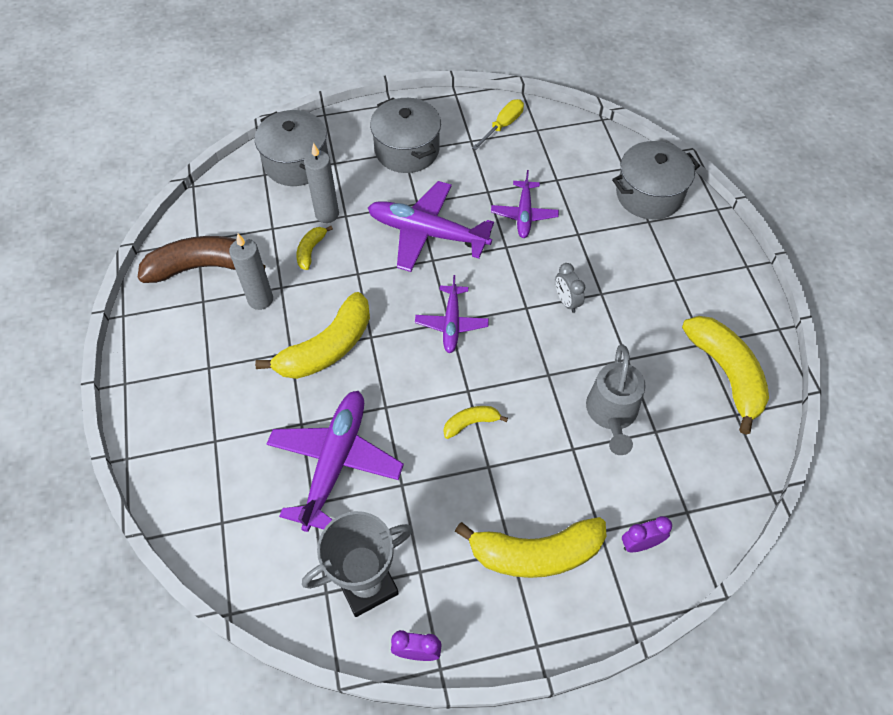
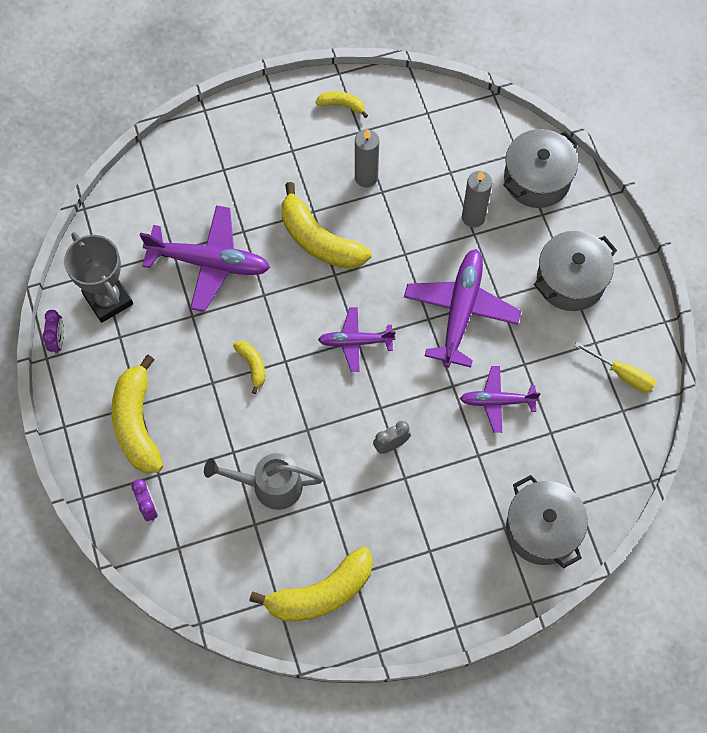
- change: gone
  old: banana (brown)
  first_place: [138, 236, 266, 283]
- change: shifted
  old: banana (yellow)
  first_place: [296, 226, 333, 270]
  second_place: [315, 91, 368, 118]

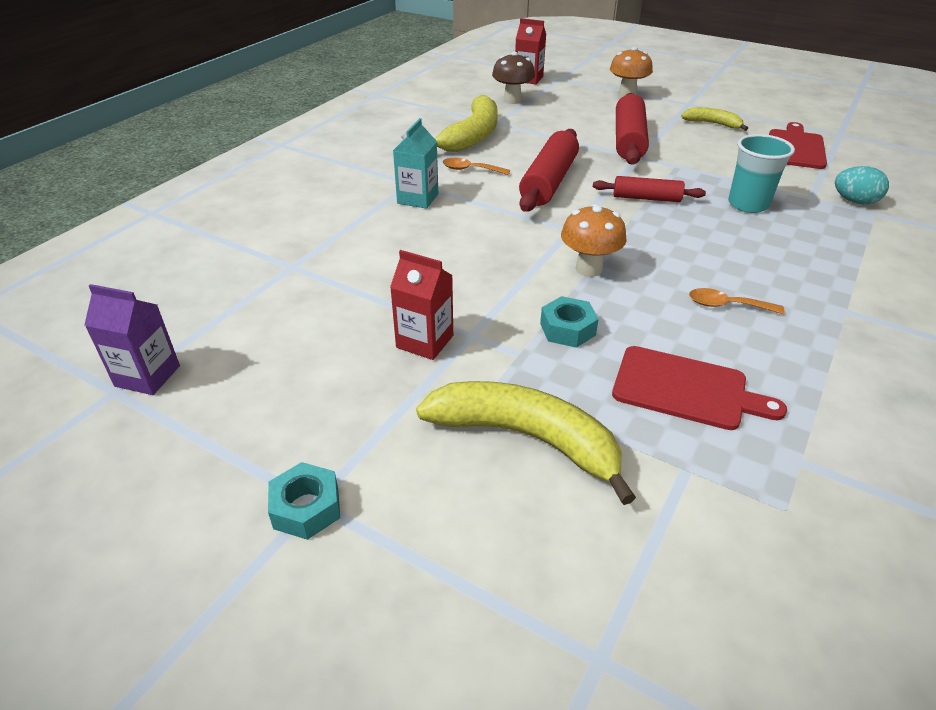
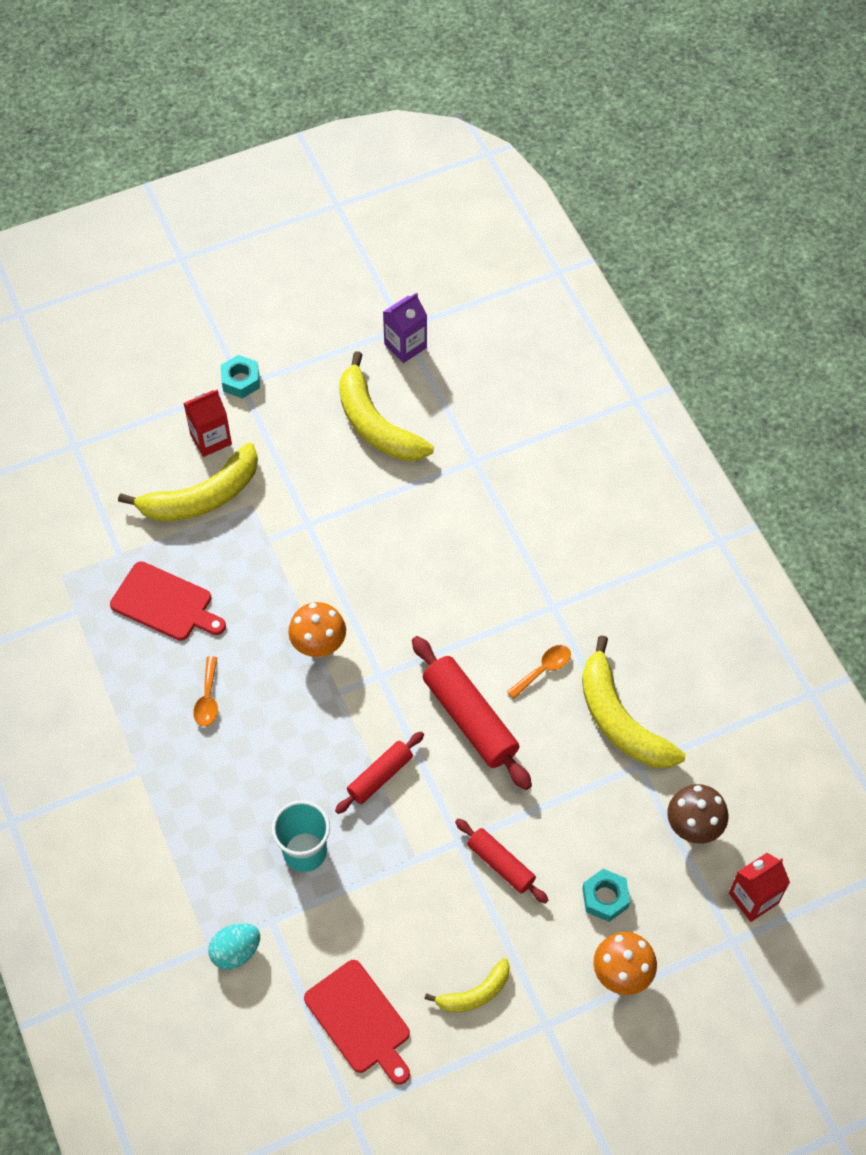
- change: shifted
  old: carton (red)
  first_place: [390, 250, 453, 360]
  second_place: [184, 390, 232, 457]
- change: gone
  old: carton (turquoise)
  first_place: [393, 118, 438, 209]
- change: shifted
  old: nut (turquoise)
  first_place: [540, 296, 599, 348]
  second_place: [582, 869, 630, 922]
- change: rotated
  old: cutting board (red)
  first_place: [612, 346, 787, 430]
  second_place: [110, 561, 226, 641]
  degrees: -120
- change: scaled
  old: rolling pin (red)
  first_place: [616, 93, 649, 165]
  second_place: [455, 818, 548, 904]
  factor: 0.6
- change: rotated
  old: spoon (orange)
  first_place: [689, 288, 784, 314]
  second_place: [193, 656, 218, 727]
  degrees: 135
- change: new
  new: banana (yellow)
  second_place: [339, 351, 434, 461]

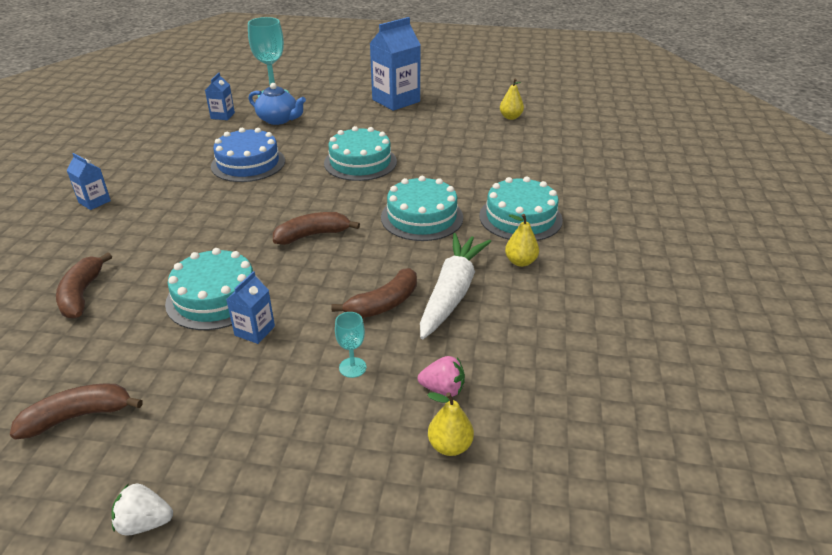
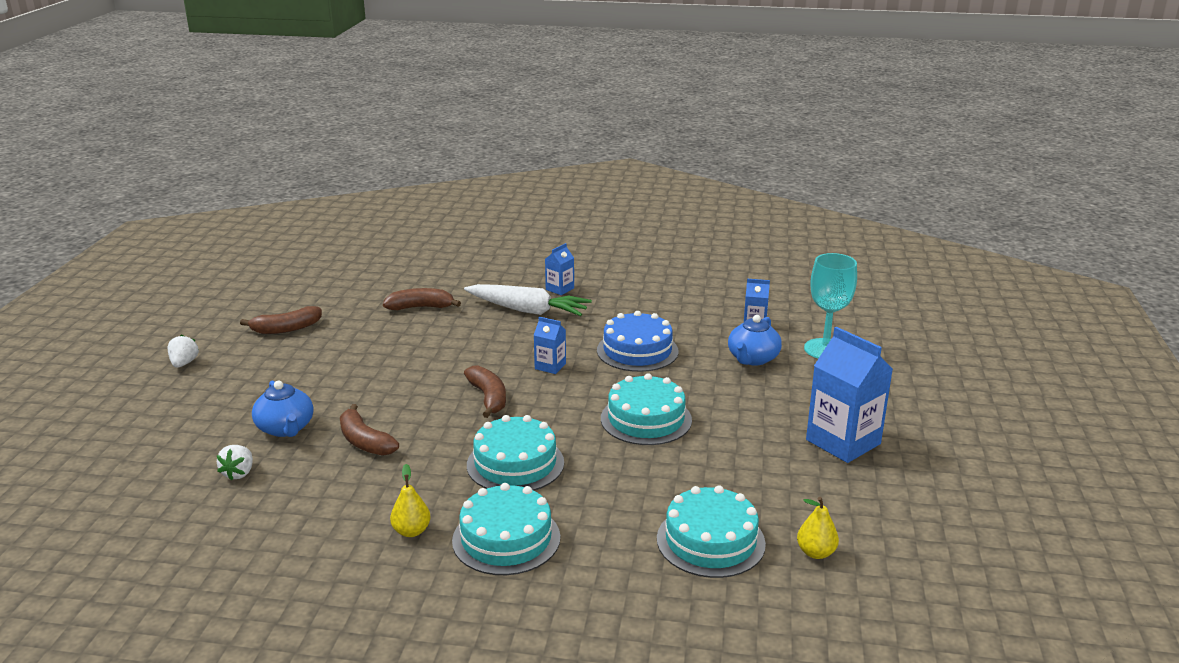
- change: rotated
  old: banana (brown)
  first_place: [10, 384, 143, 439]
  second_place: [240, 306, 322, 334]
  degrees: 90
- change: shifted
  old: cake (turquoise)
  first_place: [165, 248, 263, 330]
  second_place: [657, 485, 766, 578]
- change: shifted
  old: carton (blue)
  first_place: [226, 271, 275, 344]
  second_place: [534, 317, 566, 374]
- change: swapped
  old: goblet (turquoise)
  new: teapot (blue)
  first_place: [335, 312, 367, 378]
  second_place: [252, 380, 313, 437]
- change: repainted
  old: strawberry (pink)
  new: strawberry (white)
  first_place: [418, 356, 465, 397]
  second_place: [217, 445, 253, 481]
- change: shifted
  old: carrot (white)
  first_place: [420, 233, 491, 339]
  second_place: [464, 284, 592, 316]
- change: gone
  old: pear (yellow)
  first_place: [428, 392, 474, 456]

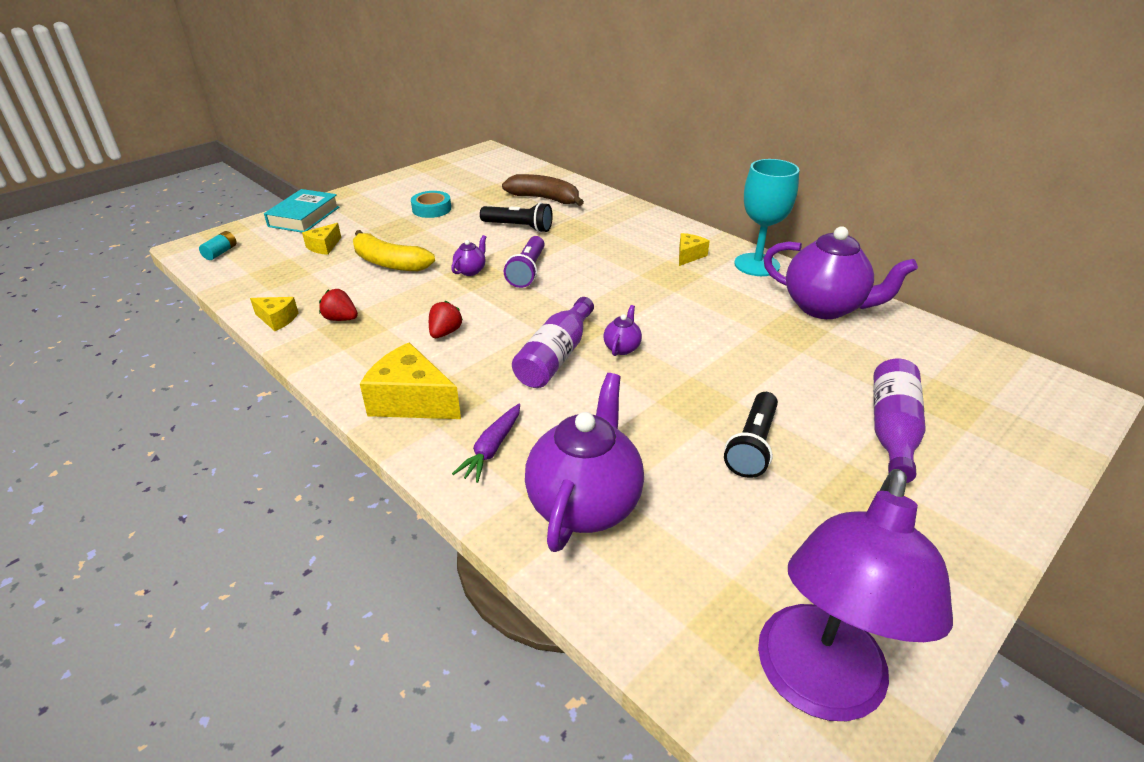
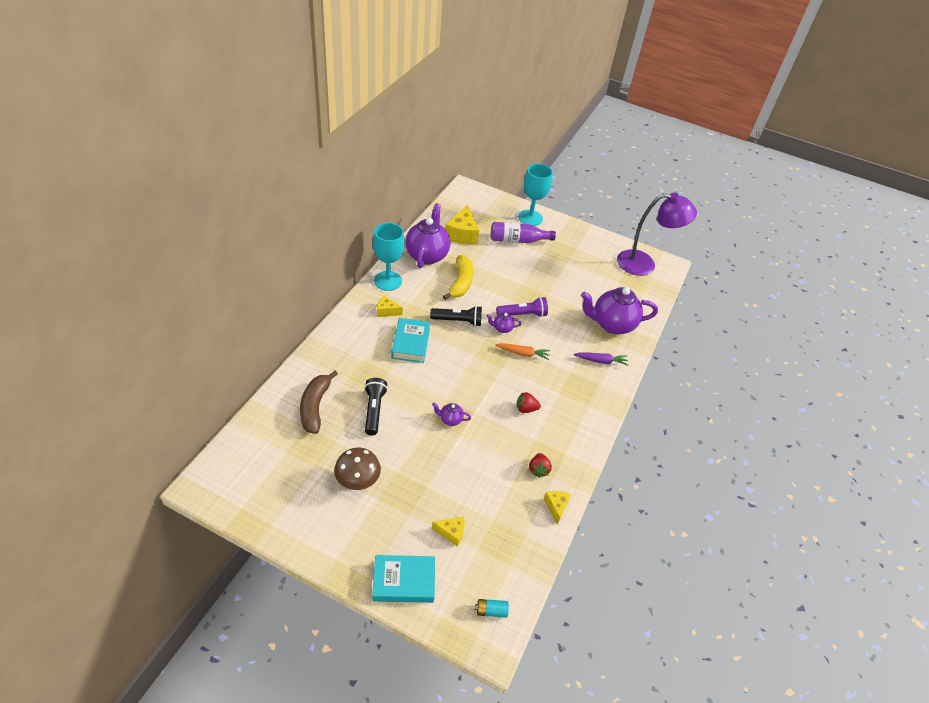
- change: shifted
  old: banana (yellow)
  first_place: [353, 230, 435, 271]
  second_place: [443, 255, 473, 300]
- change: shifted
  old: cheese (yellow)
  first_place: [360, 342, 461, 419]
  second_place: [445, 205, 479, 245]
- change: swapped
  old: tape (turquoise)
  new: mushroom (brown)
  first_place: [411, 191, 451, 218]
  second_place: [334, 448, 381, 490]
- change: shifted
  old: flashlight (purple)
  first_place: [504, 236, 545, 288]
  second_place: [496, 297, 548, 317]
- change: swapped
  old: bottle (purple)
  new: carrot (orange)
  first_place: [512, 297, 594, 388]
  second_place: [495, 343, 550, 360]
- change: shifted
  old: flashlight (black)
  first_place: [724, 392, 778, 478]
  second_place: [430, 306, 482, 326]
- change: new
  new: book (turquoise)
  second_place: [391, 318, 431, 363]
- change: new
  new: goblet (turquoise)
  second_place: [518, 163, 553, 226]

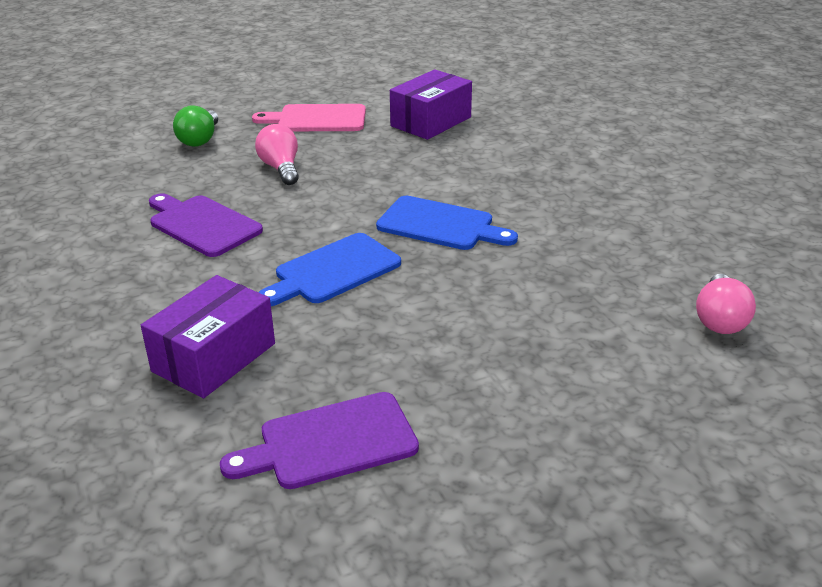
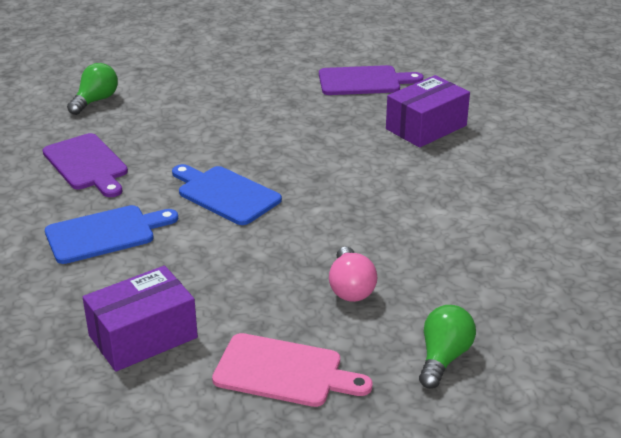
- change: shifted
  old: cutting board (purple)
  first_place: [149, 193, 263, 257]
  second_place: [43, 133, 128, 197]
- change: shifted
  old: cutting board (blue)
  first_place: [258, 233, 401, 306]
  second_place: [45, 205, 178, 264]
- change: repainted
  old: light bulb (pink)
  new: light bulb (green)
  first_place: [696, 274, 756, 334]
  second_place: [67, 63, 118, 115]

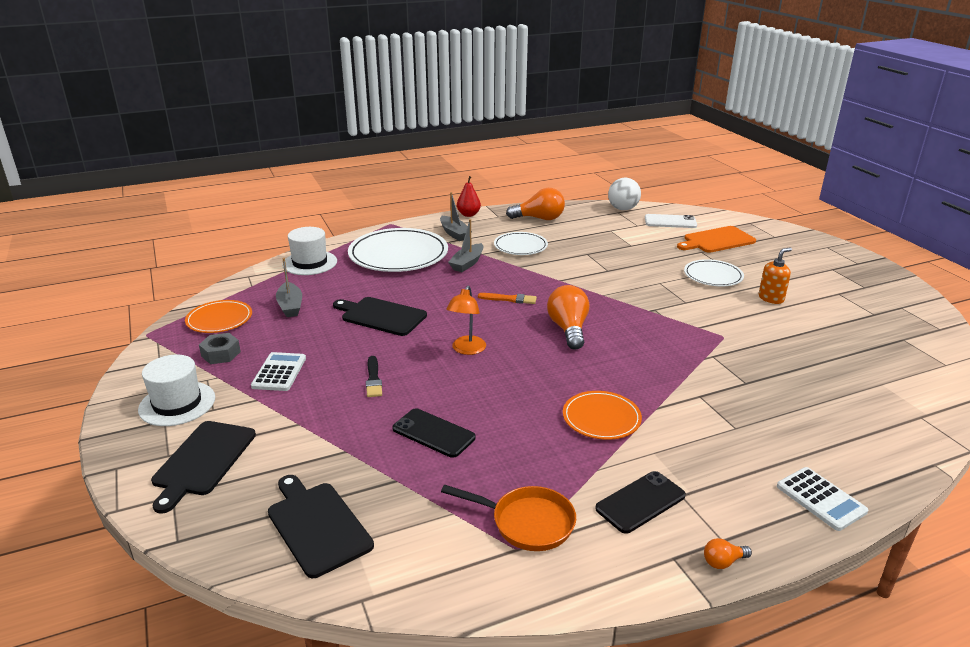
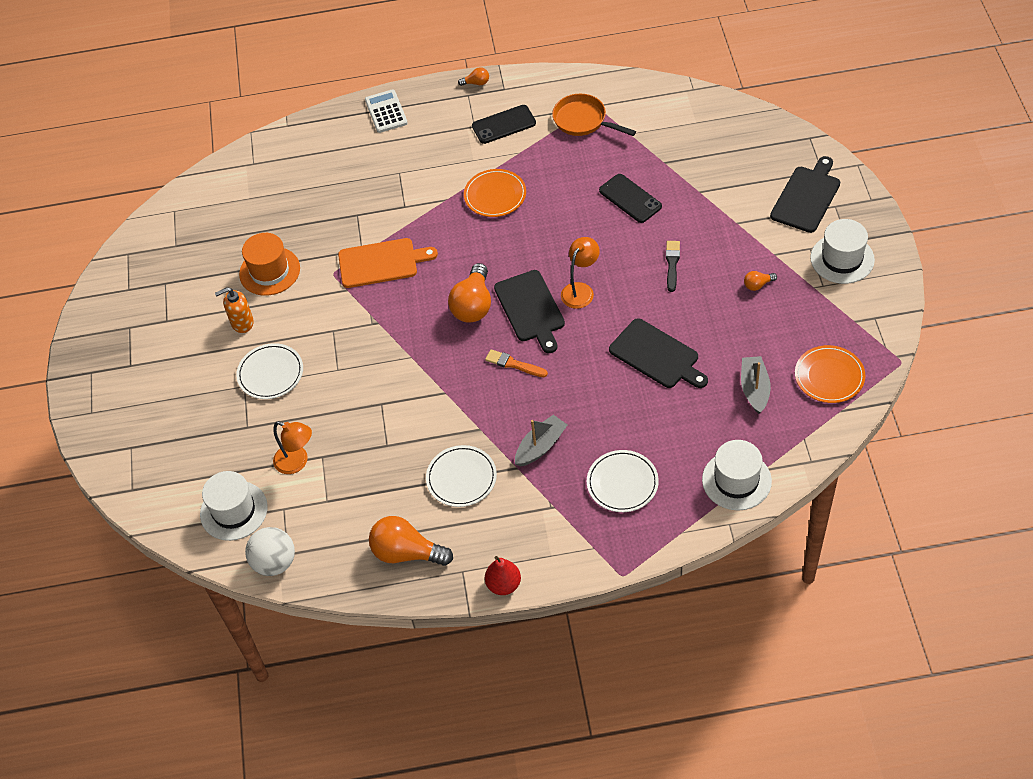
- change: gone
  old: nut (grey)
  first_place: [199, 333, 241, 364]
- change: swapped
  old: calculator (white)
  new: light bulb (orange)
  first_place: [251, 352, 306, 391]
  second_place: [744, 271, 777, 291]
- change: shifted
  old: cutting board (black)
  first_place: [268, 475, 374, 578]
  second_place: [494, 270, 565, 353]
- change: scaled
  old: plate (white)
  first_place: [348, 228, 448, 272]
  second_place: [587, 450, 659, 512]
  factor: 0.55
- change: gone
  old: boat (grey)
  first_place: [440, 192, 472, 241]
- change: swapped
  old: phone (white)
  new: hat (white)
  first_place: [645, 214, 697, 228]
  second_place: [200, 471, 268, 541]
- change: shifted
  old: cutting board (orange)
  first_place: [677, 226, 756, 253]
  second_place: [338, 238, 438, 288]
- change: new
  new: hat (orange)
  second_place: [239, 233, 300, 296]
- change: new
  new: lamp (orange)
  second_place: [273, 421, 312, 474]

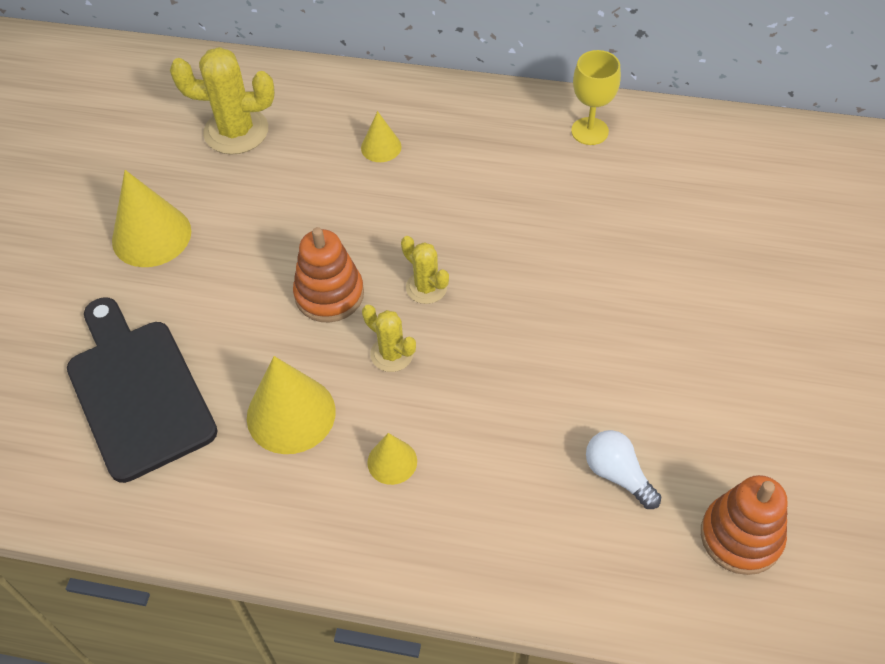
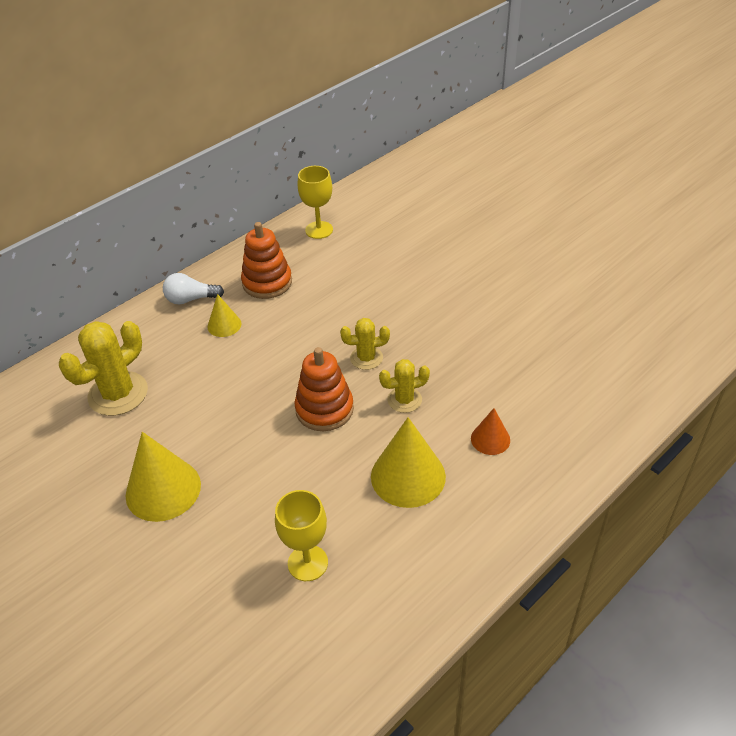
- change: swapped
  old: cutting board (black)
  new: goblet (yellow)
  first_place: [67, 297, 217, 483]
  second_place: [275, 490, 328, 581]
- change: repainted
  old: cone (yellow)
  new: cone (orange)
  first_place: [367, 433, 417, 485]
  second_place: [471, 408, 510, 455]
- change: shifted
  old: light bulb (white)
  first_place: [586, 430, 661, 509]
  second_place: [163, 273, 224, 305]
- change: shifted
  old: stacking toy (orange)
  first_place: [701, 475, 788, 575]
  second_place: [241, 222, 292, 299]

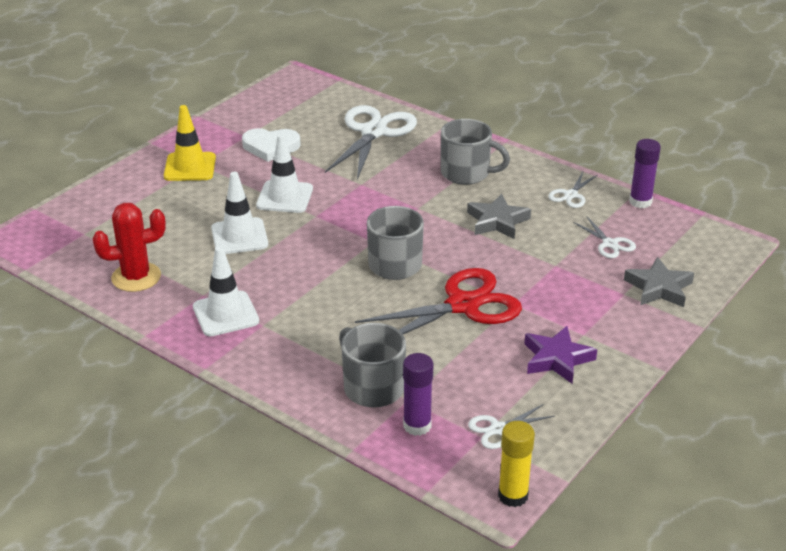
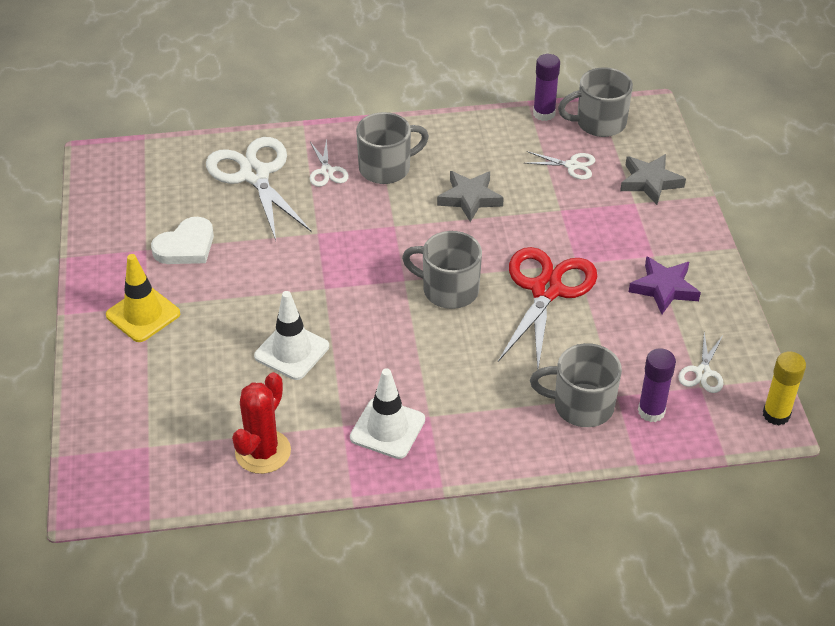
- change: gone
  old: traffic cone (white)
  first_place: [256, 134, 313, 213]
- change: shifted
  old: scissors (white)
  first_place: [548, 172, 598, 208]
  second_place: [310, 138, 349, 187]
- change: new
  new: mug (grey)
  second_place: [558, 67, 633, 137]

